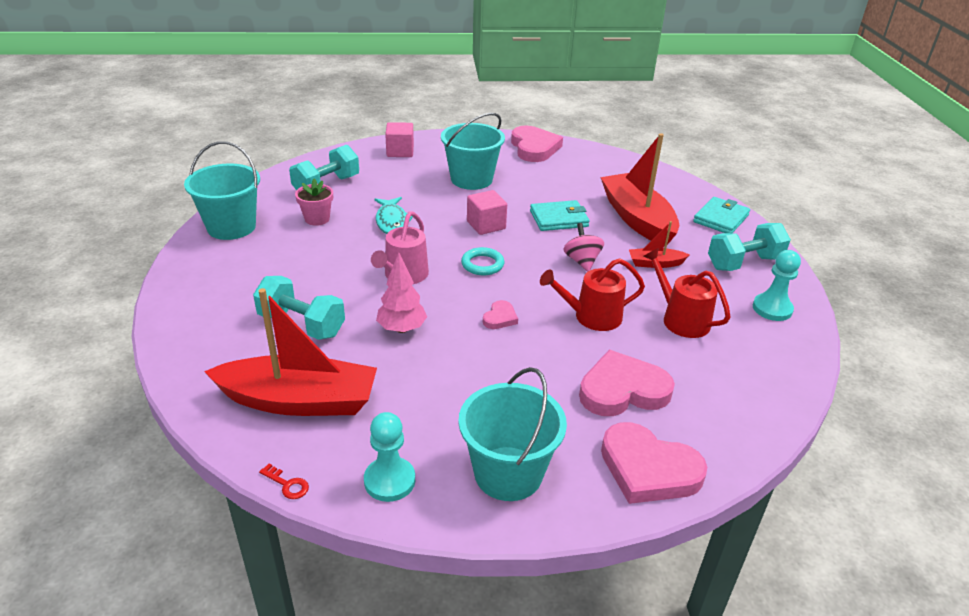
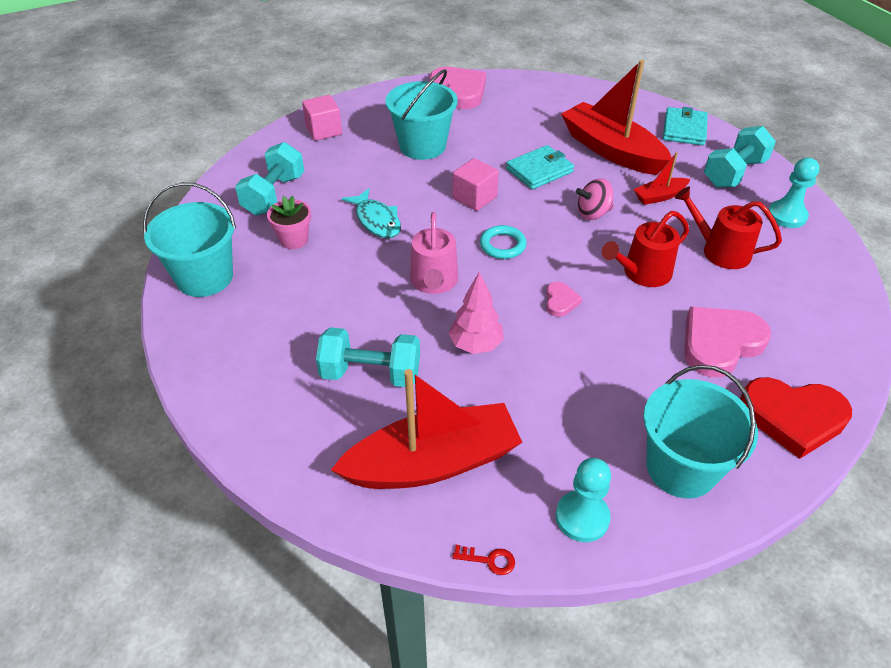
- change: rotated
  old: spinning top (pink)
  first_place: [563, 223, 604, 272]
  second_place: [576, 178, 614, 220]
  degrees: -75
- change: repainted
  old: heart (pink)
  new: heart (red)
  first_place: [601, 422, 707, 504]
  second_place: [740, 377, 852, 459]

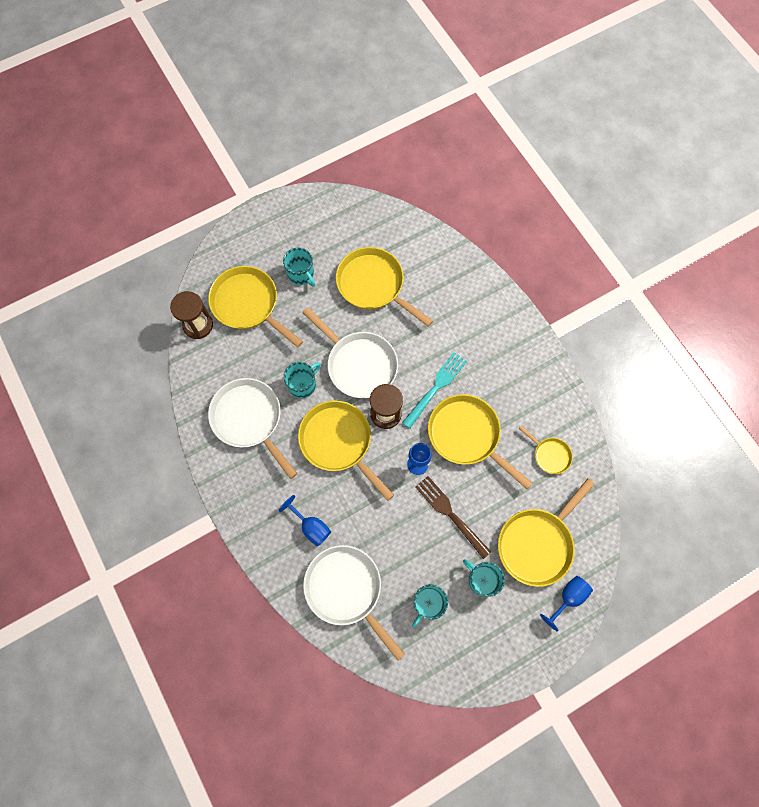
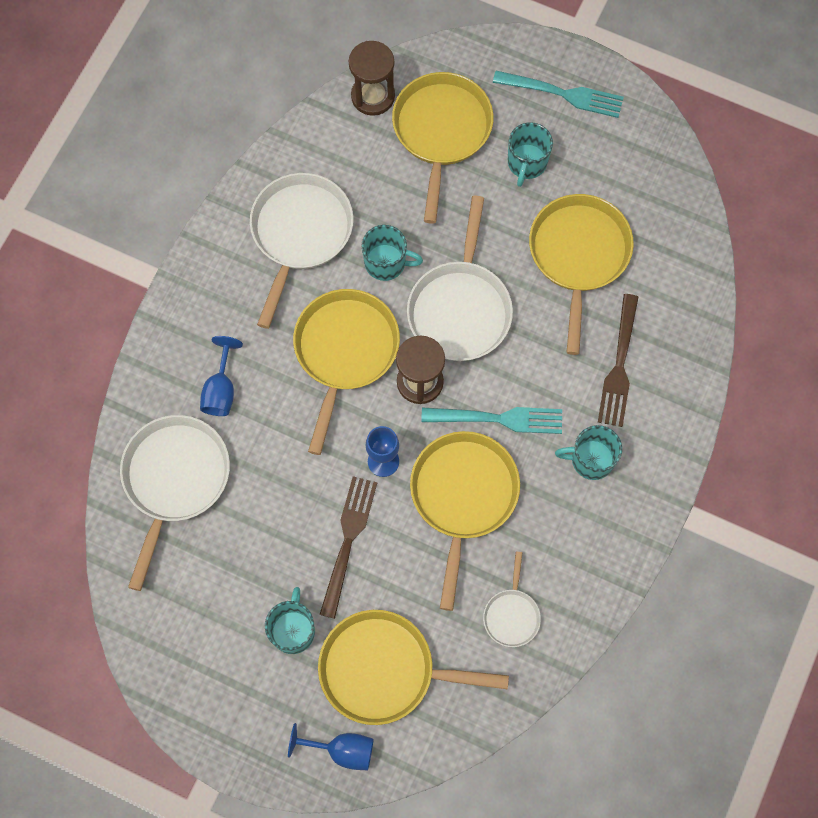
- change: shifted
  old: mug (turquoise)
  first_place: [412, 584, 448, 628]
  second_place: [555, 425, 622, 480]
- change: repainted
  old: pan (yellow)
  new: pan (white)
  first_place: [519, 426, 573, 474]
  second_place: [483, 552, 541, 647]
- change: new
  new: fork (turquoise)
  second_place: [493, 71, 624, 118]
- change: new
  new: fork (brown)
  second_place: [598, 294, 638, 427]

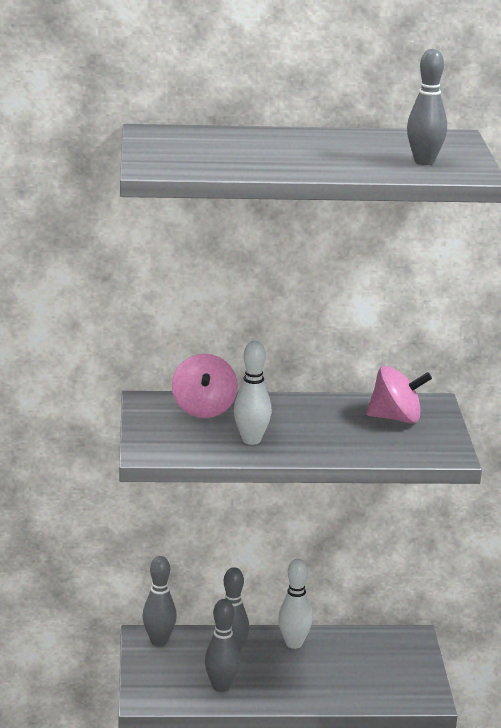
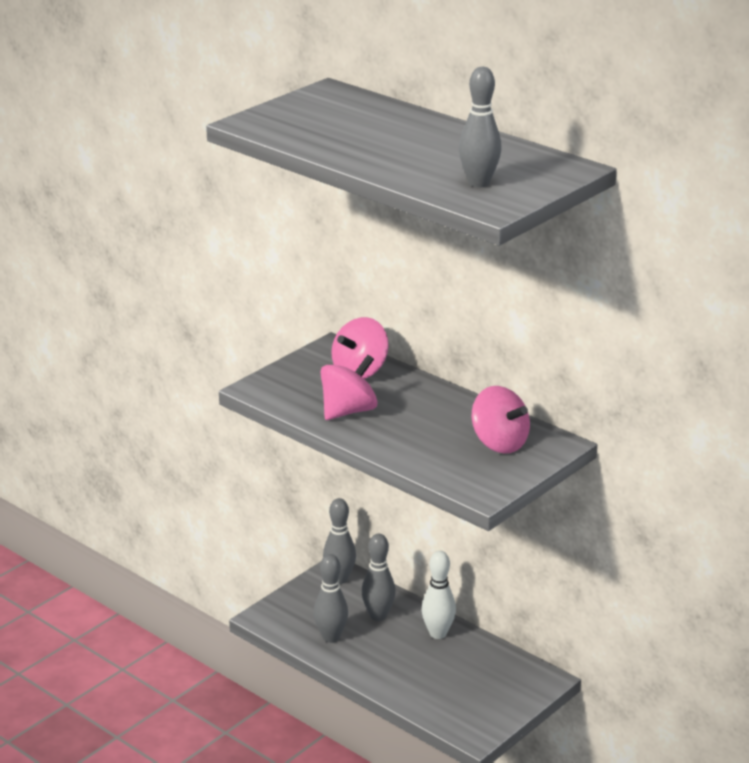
- change: swapped
  old: bowling pin (white)
  new: spinning top (pink)
  first_place: [234, 341, 271, 445]
  second_place: [320, 355, 378, 420]

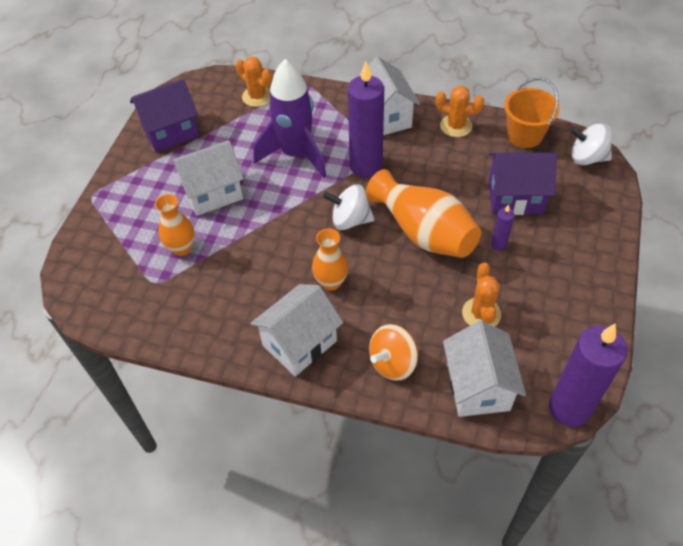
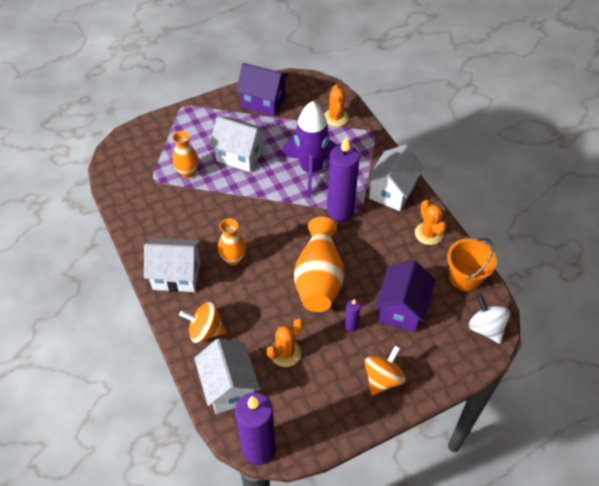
- change: gone
  old: spinning top (white)
  first_place: [323, 184, 375, 230]
- change: rotated
  old: house (white)
  first_place: [443, 321, 526, 417]
  second_place: [194, 338, 260, 414]
  degrees: -60
- change: rotated
  old: house (purple)
  first_place: [488, 152, 557, 215]
  second_place: [375, 260, 435, 332]
  degrees: 60
- change: new
  new: spinning top (orange)
  second_place: [365, 346, 406, 395]

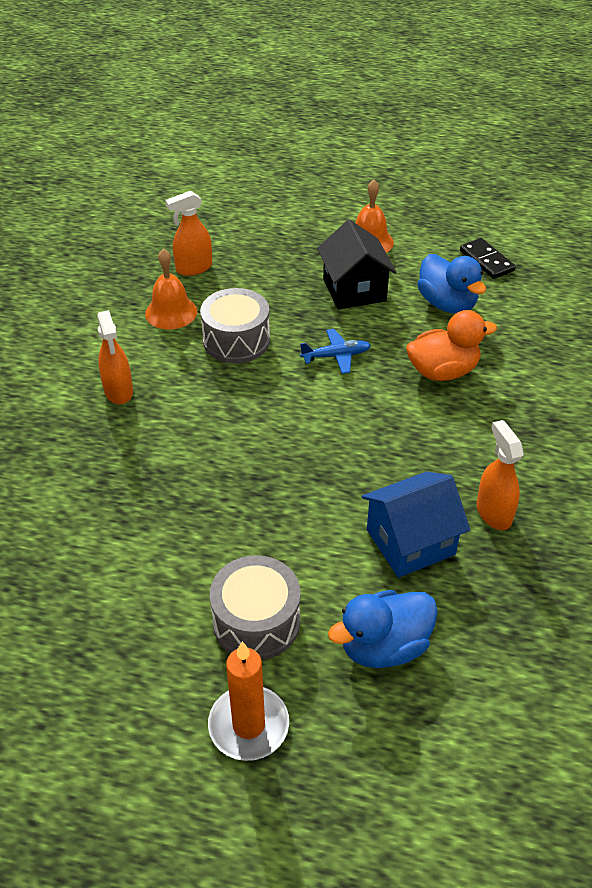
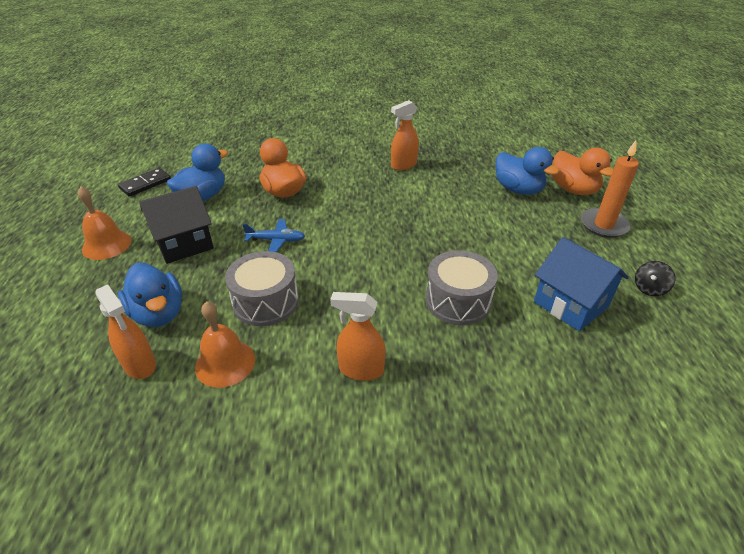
- change: rotated
  old: spray bottle (orange)
  first_place: [97, 310, 133, 404]
  second_place: [330, 292, 385, 381]
  degrees: -135
- change: shifted
  old: drum (grey)
  first_place: [210, 555, 300, 660]
  second_place: [426, 250, 498, 325]
- change: rotated
  old: plane (blue)
  first_place: [300, 329, 371, 374]
  second_place: [242, 219, 305, 252]
  degrees: 120
- change: shifted
  old: house (blue)
  first_place: [361, 472, 470, 578]
  second_place: [534, 237, 629, 331]
- change: new
  new: duck (blue)
  second_place: [118, 263, 182, 327]
- change: new
  new: duck (orange)
  second_place: [552, 148, 613, 195]
- change: new
  new: spinning top (black)
  second_place: [635, 261, 675, 296]

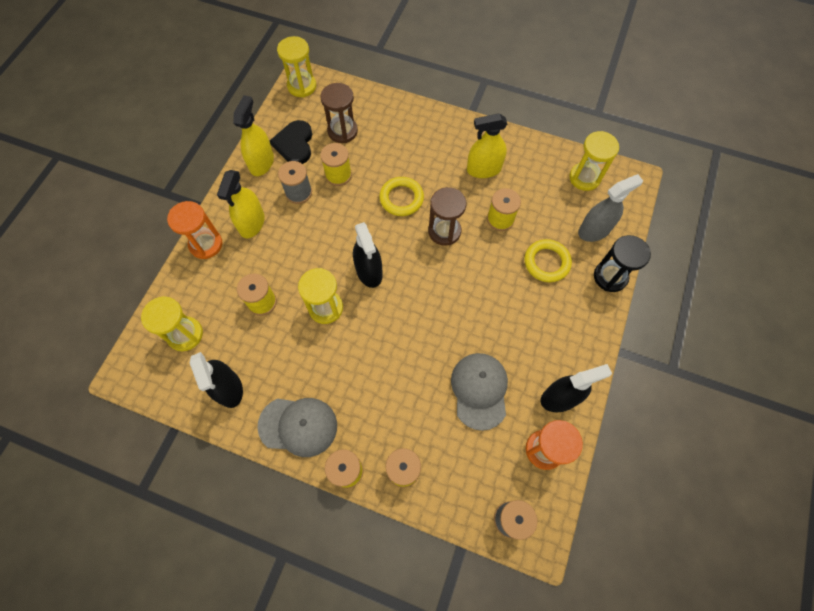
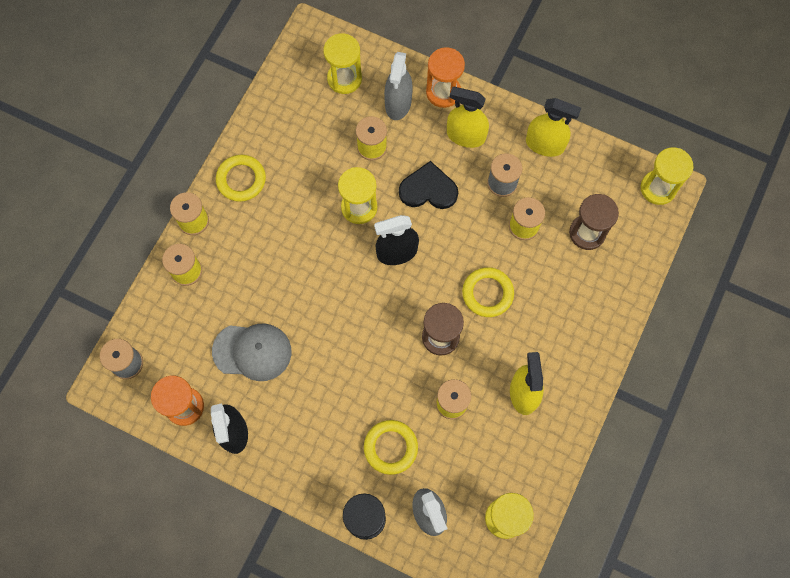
- change: gone
  old: spray bottle (black)
  first_place: [190, 352, 243, 408]
- change: swapped
  old: cap (grey)
  new: ring (yellow)
  first_place: [257, 398, 337, 457]
  second_place: [216, 155, 266, 202]
- change: shifted
  old: heart (black)
  first_place: [270, 120, 312, 164]
  second_place: [399, 161, 458, 209]
- change: new
  new: spray bottle (grey)
  second_place: [384, 52, 413, 120]

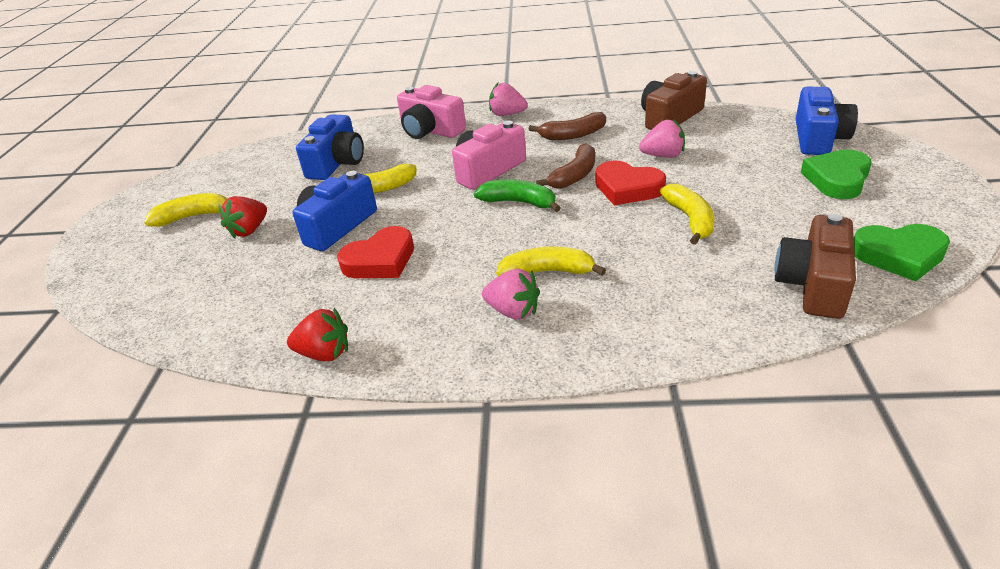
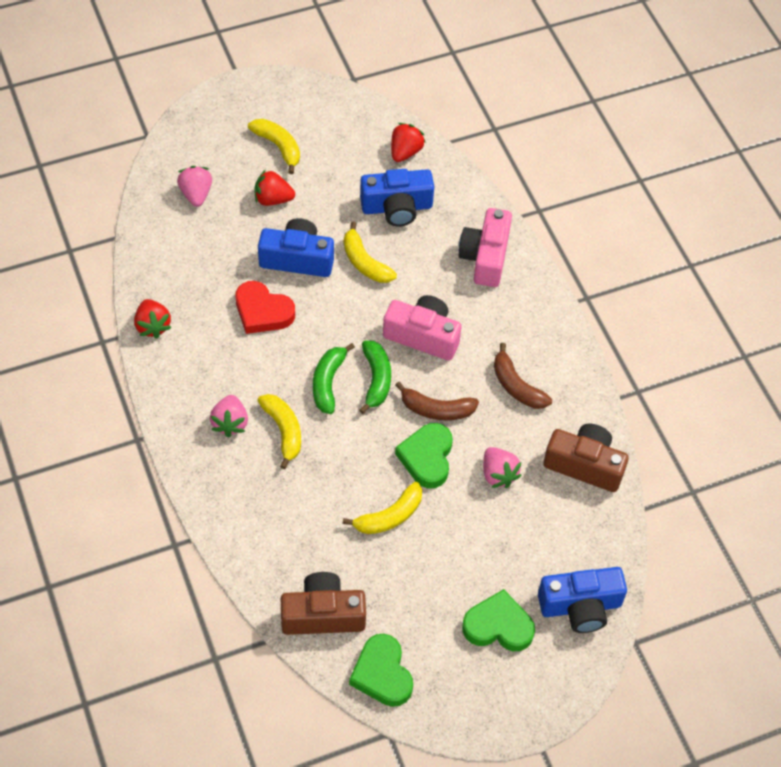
- change: shifted
  old: strawberry (pink)
  first_place: [489, 83, 528, 116]
  second_place: [177, 166, 212, 207]
- change: repainted
  old: heart (red)
  new: heart (green)
  first_place: [596, 160, 666, 205]
  second_place: [395, 423, 453, 489]
- change: new
  new: banana (green)
  second_place: [313, 343, 355, 414]
- change: new
  new: strawberry (red)
  second_place: [391, 123, 426, 162]

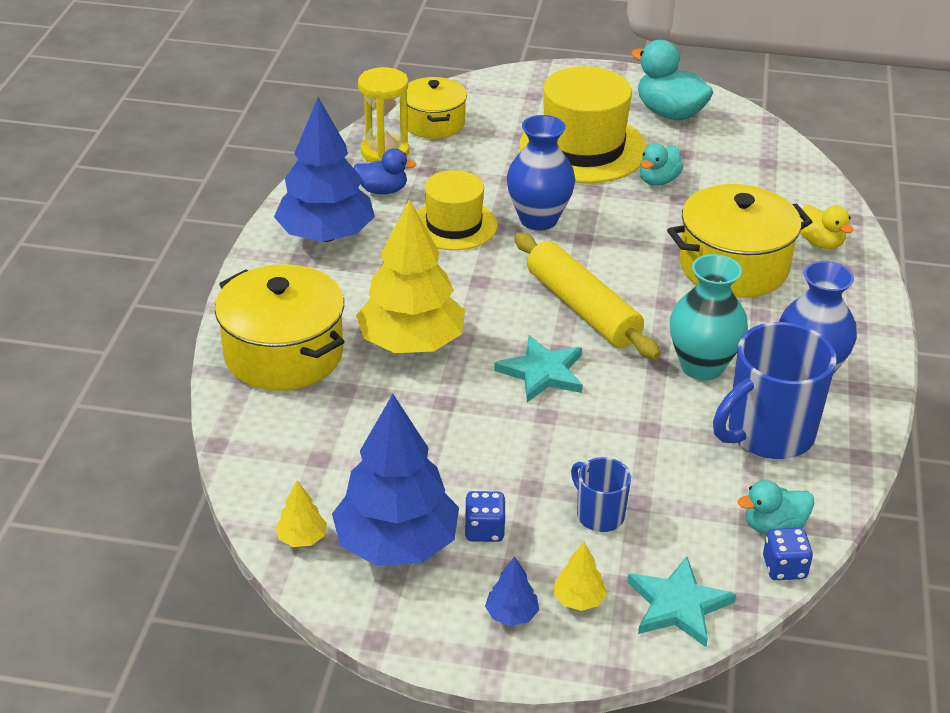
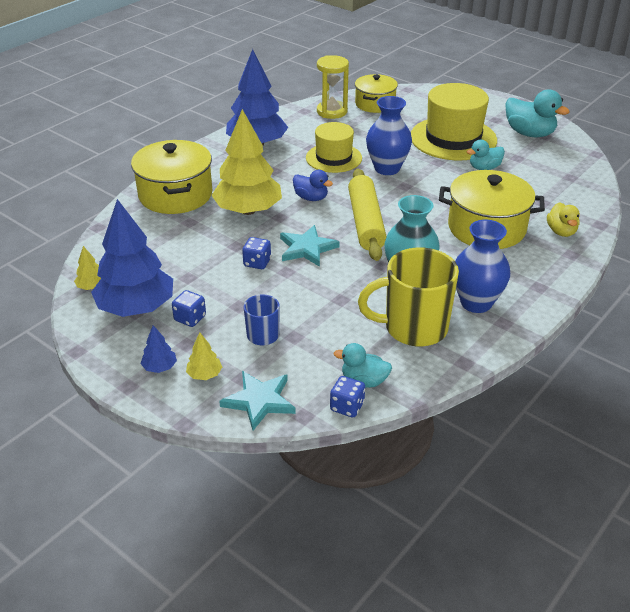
- change: shifted
  old: duck (blue)
  first_place: [353, 148, 417, 195]
  second_place: [293, 170, 333, 201]
- change: rotated
  old: duck (turquoise)
  first_place: [631, 40, 713, 120]
  second_place: [505, 89, 570, 137]
  degrees: 150
- change: repainted
  old: mug (blue)
  new: mug (yellow)
  first_place: [713, 322, 836, 459]
  second_place: [358, 248, 459, 347]
- change: new
  new: dice (blue)
  second_place: [242, 237, 271, 269]

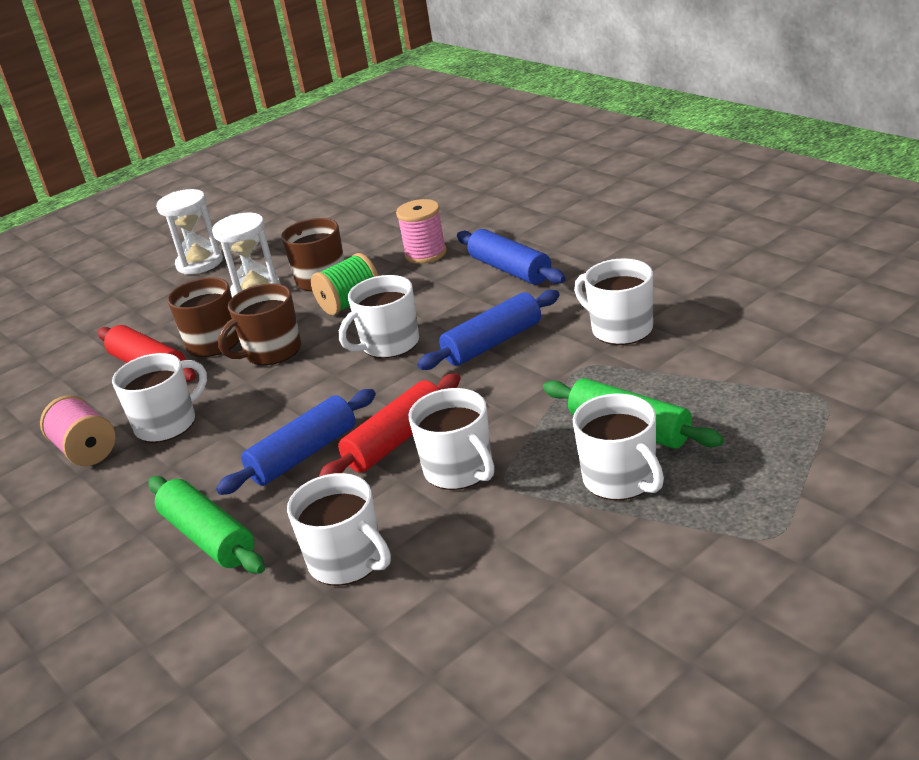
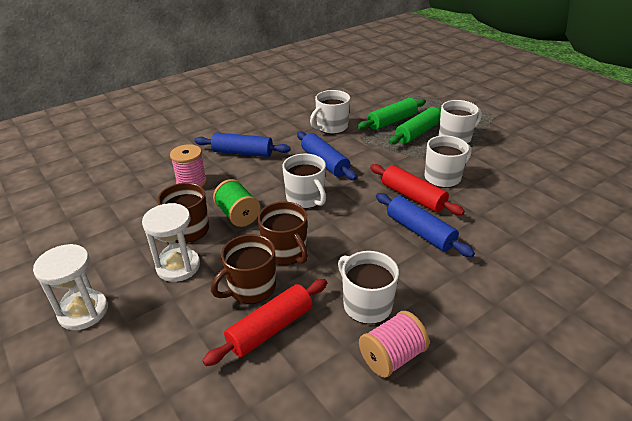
- change: shifted
  old: rolling pin (green)
  first_place: [148, 476, 265, 574]
  second_place: [357, 98, 426, 130]
- change: gone
  old: mug (white)
  first_place: [287, 473, 391, 586]
- change: rotated
  old: rolling pin (blue)
  first_place: [457, 229, 566, 285]
  second_place: [194, 132, 291, 157]
  degrees: 45

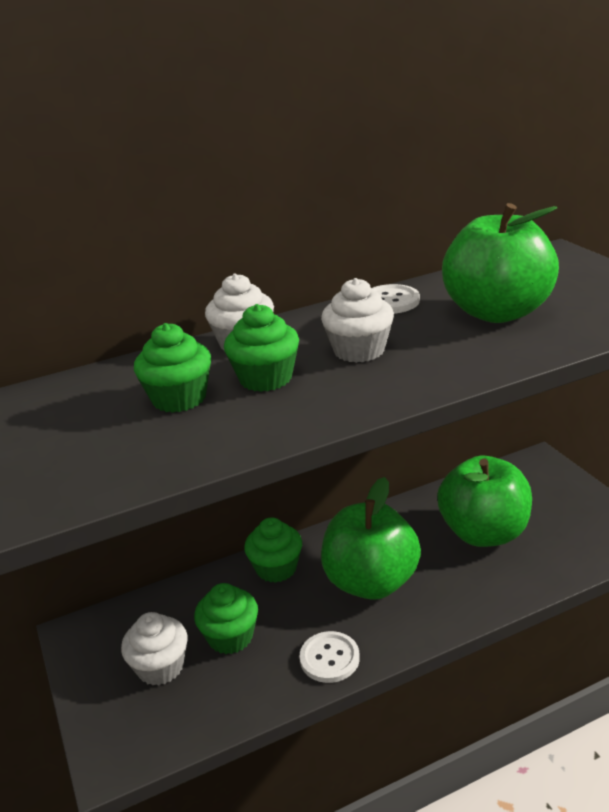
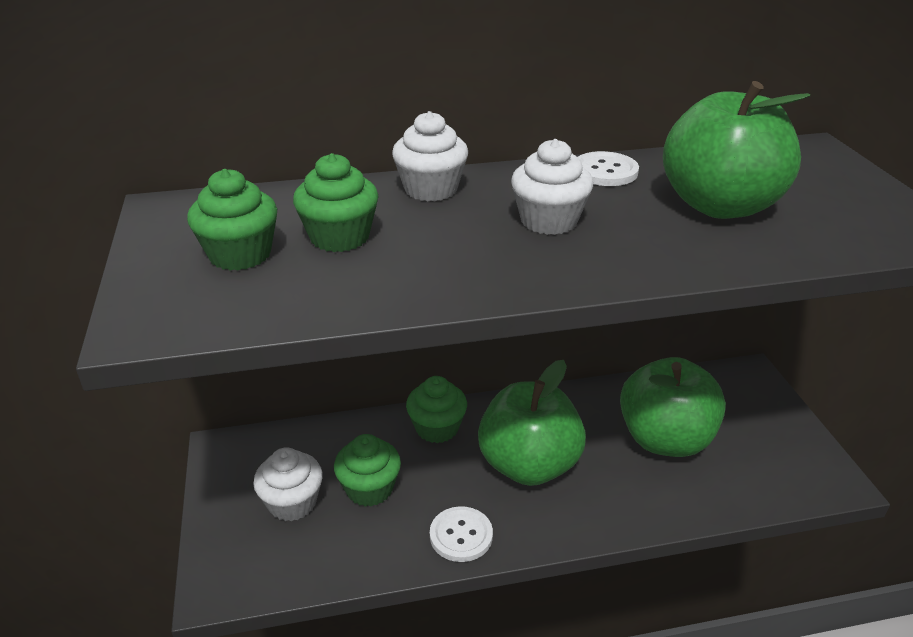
- change: shifted
  old: cupcake (green)
  first_place: [224, 304, 299, 392]
  second_place: [187, 169, 277, 271]

